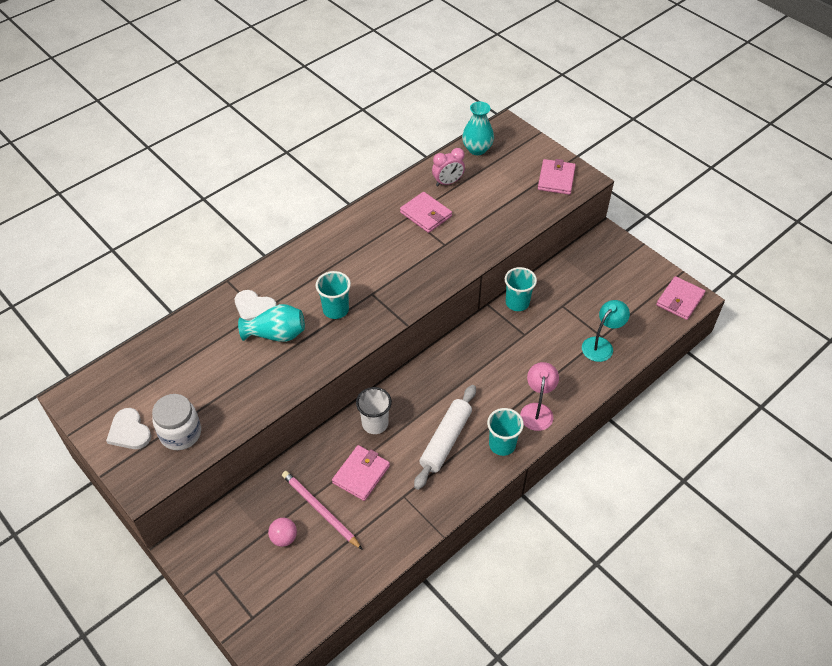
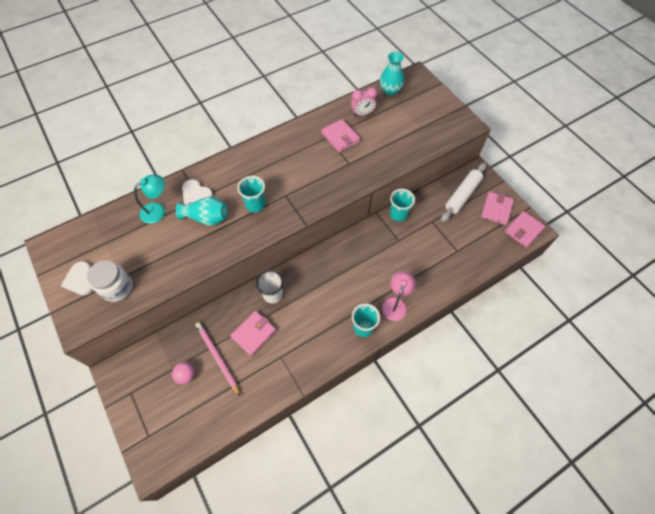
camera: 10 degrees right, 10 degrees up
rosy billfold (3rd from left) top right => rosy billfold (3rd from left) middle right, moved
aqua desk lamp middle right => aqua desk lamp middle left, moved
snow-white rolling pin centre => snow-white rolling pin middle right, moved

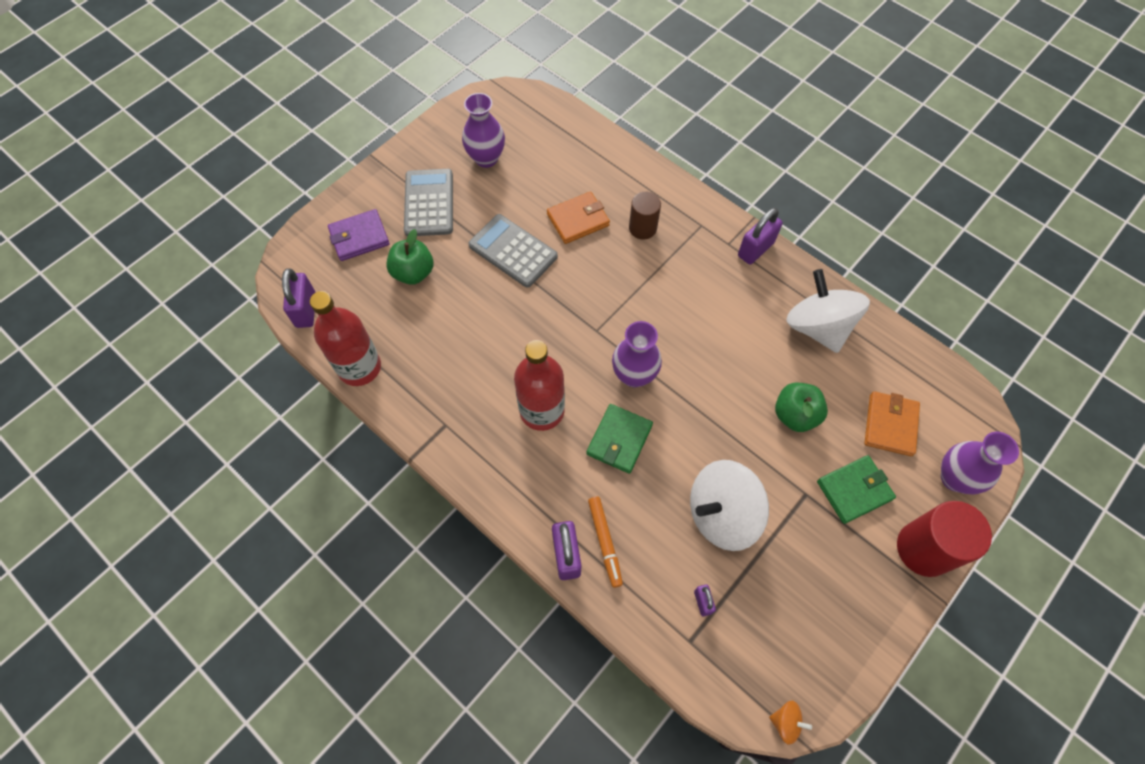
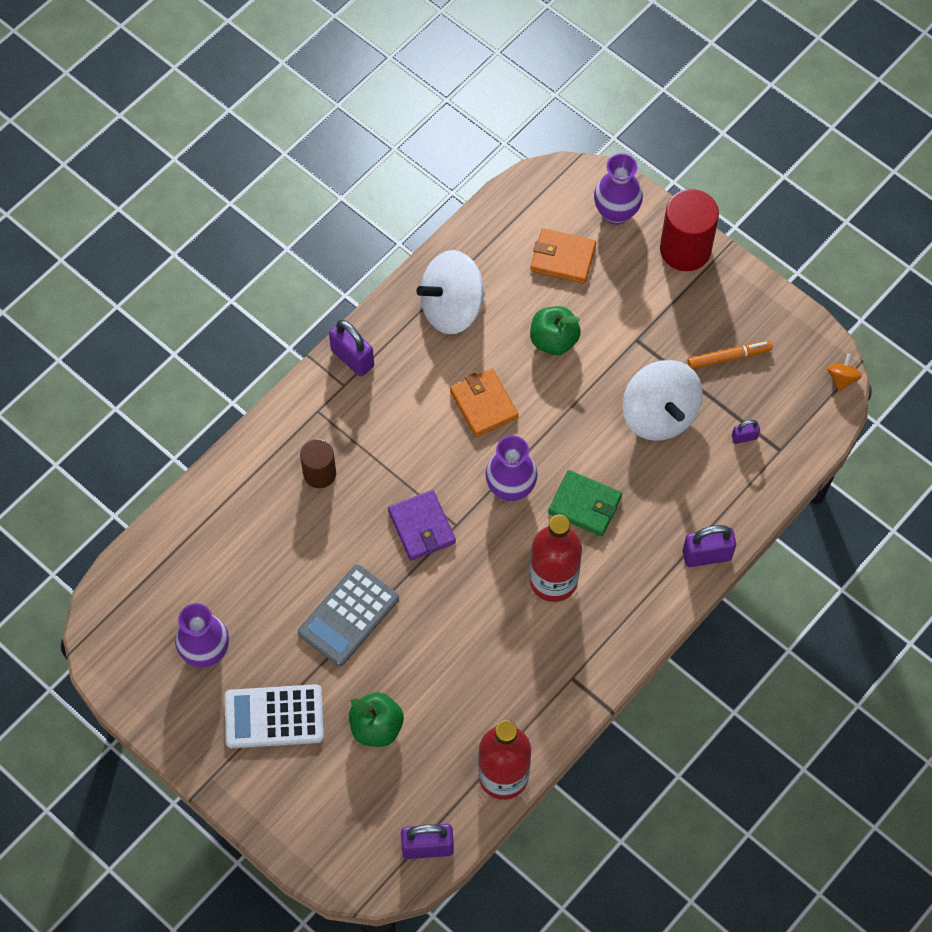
camera: 90 degrees left, 0 degrees up
ash-grey calculator (1st from left) top centre => snow-white calculator bottom left
orange-coloured billfold (1st from left) top centre => orange-coloured billfold (1st from left) centre, moved
royal purple billfold top left => royal purple billfold centre, moved
green billfold (2nd from left) middle right => nothing
orange-coloured marker pen bottom centre => orange-coloured marker pen middle right, moved

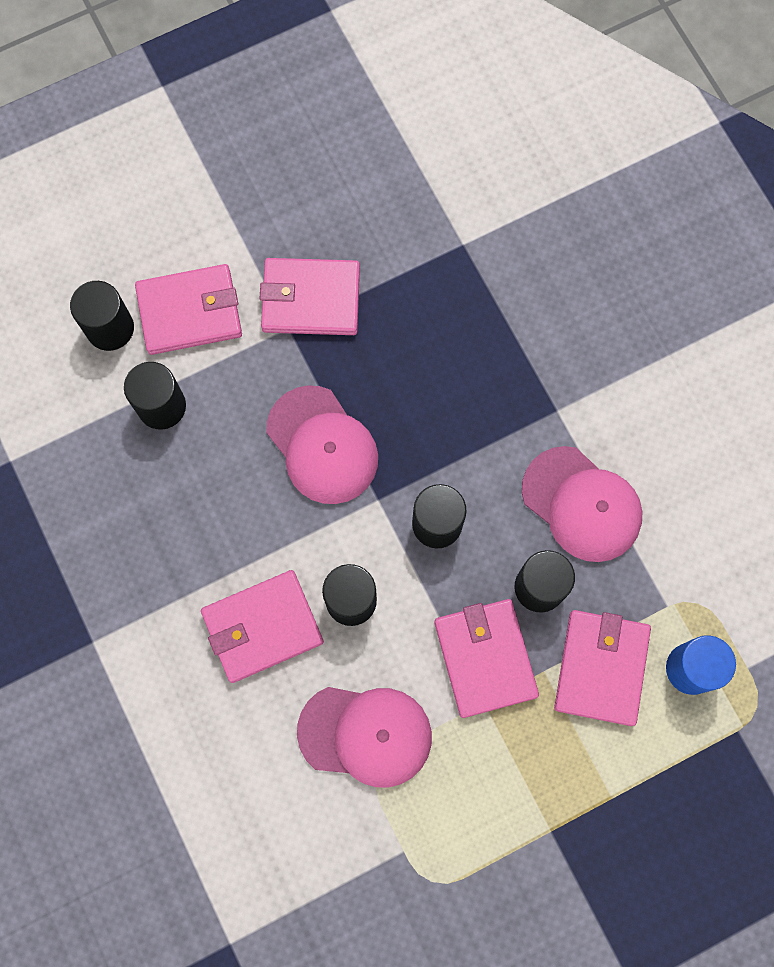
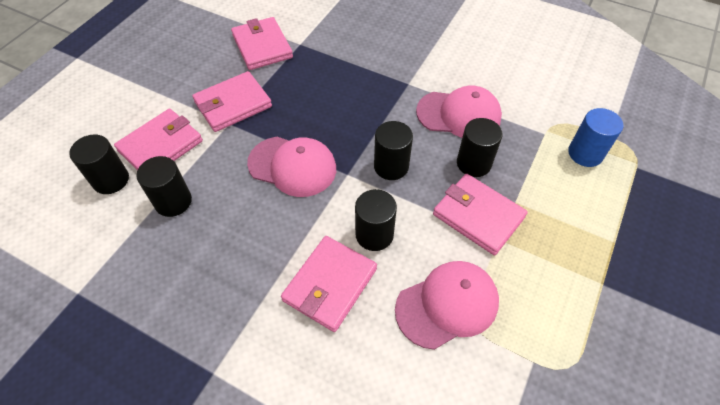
camera: 35 degrees left, 20 degrees down
rosy billfold (5th from left in the first image) bottom right => rosy billfold (3rd from left) top centre, moved

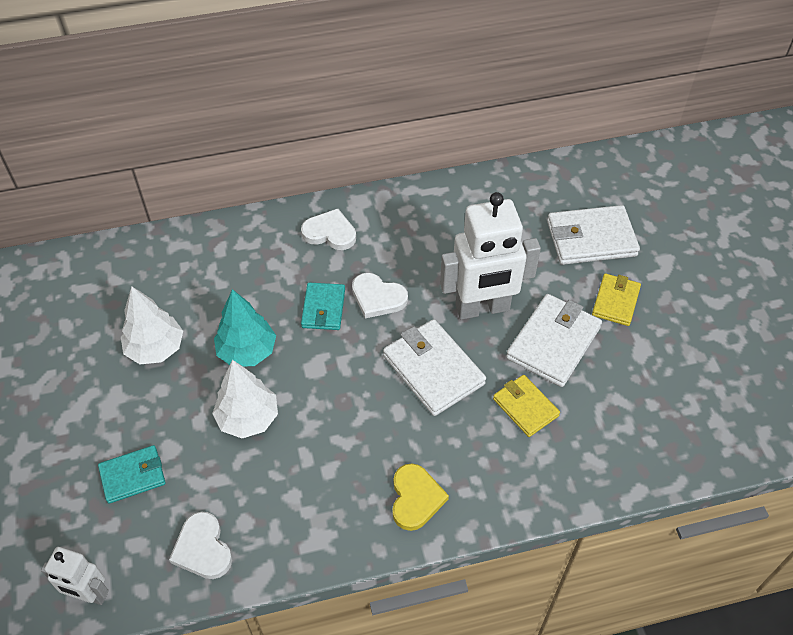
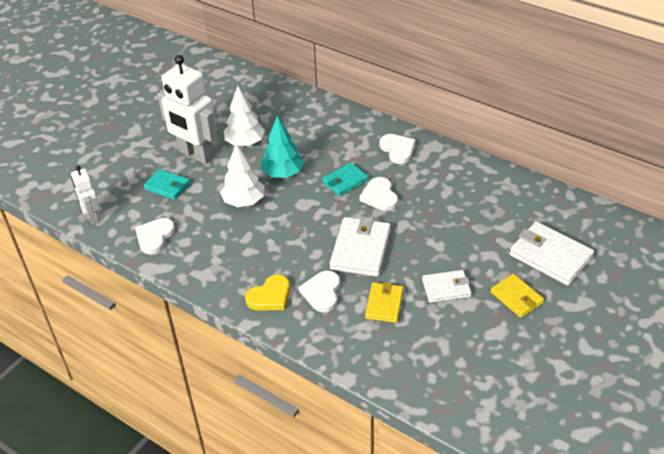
camera: 50 degrees right, 10 degrees down
snow-white robot (2nd from left) centre => snow-white robot (2nd from left) top left, moved
golden billfold (2nd from left) middle right, 75 degrees clockwise
snow-white billfold (2nd from left) middle right, x0.62
nothing => snow-white love heart (2nd from left) centre

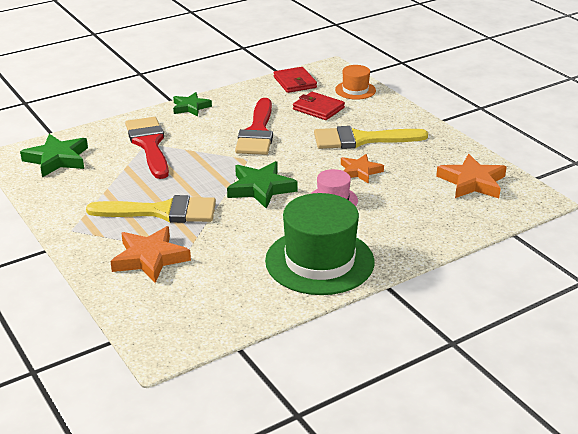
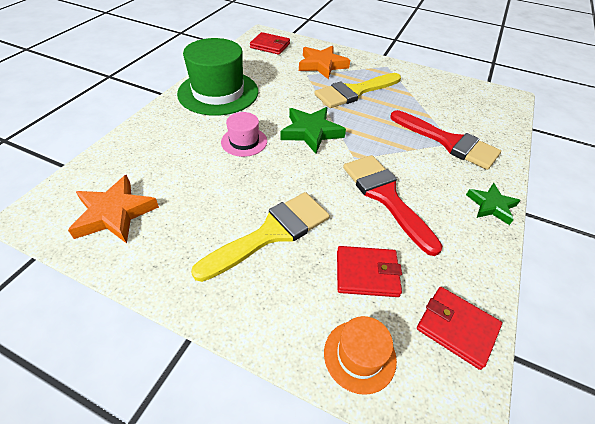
camera: 145 degrees right, 15 degrees up
green star shape (1st from left) middle left => nothing
orange-coloured star shape (2nd from left) centre => nothing
nothing => red billfold (1st from left) top centre

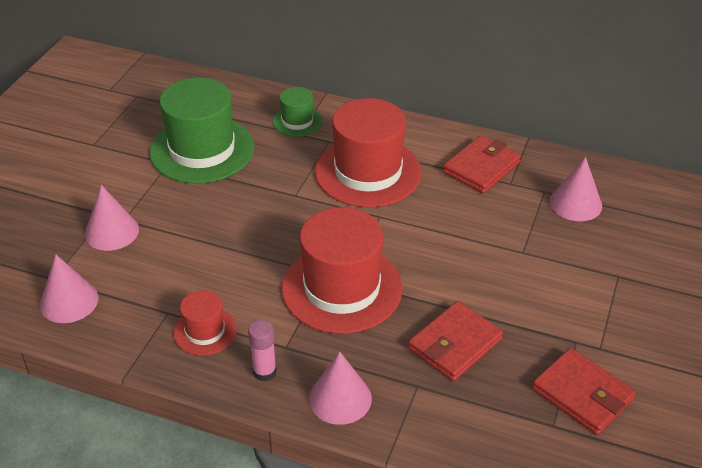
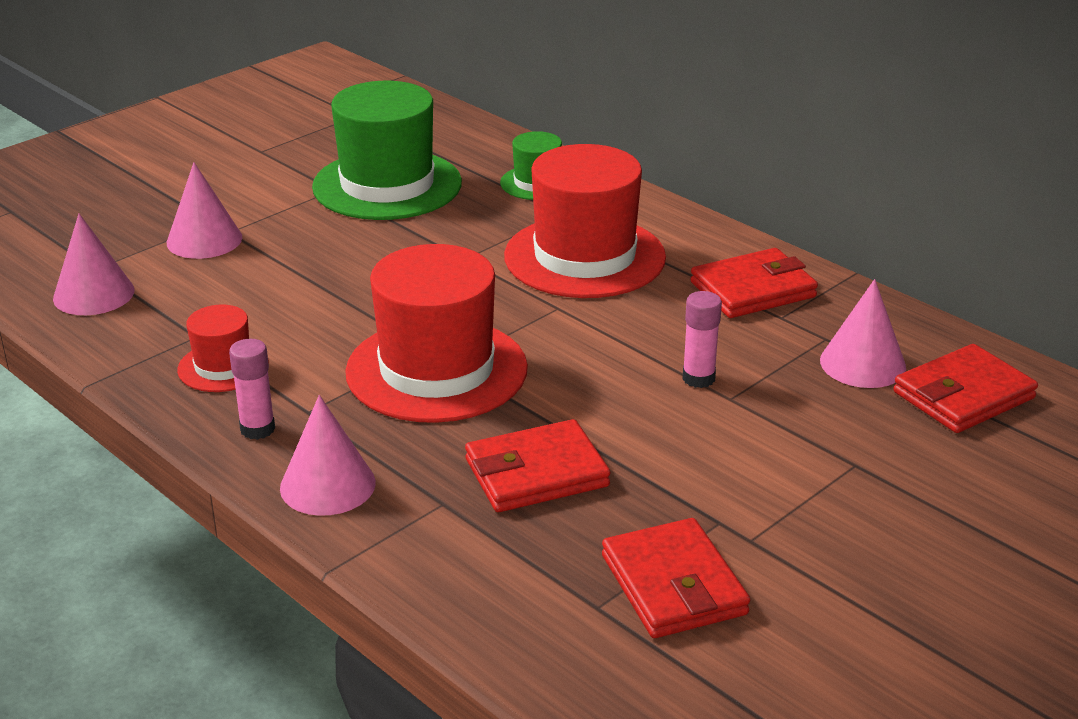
camera: 25 degrees right, 10 degrees down
nothing => rosy stick of glue (2nd from left) centre
nothing => red billfold (4th from left) middle right

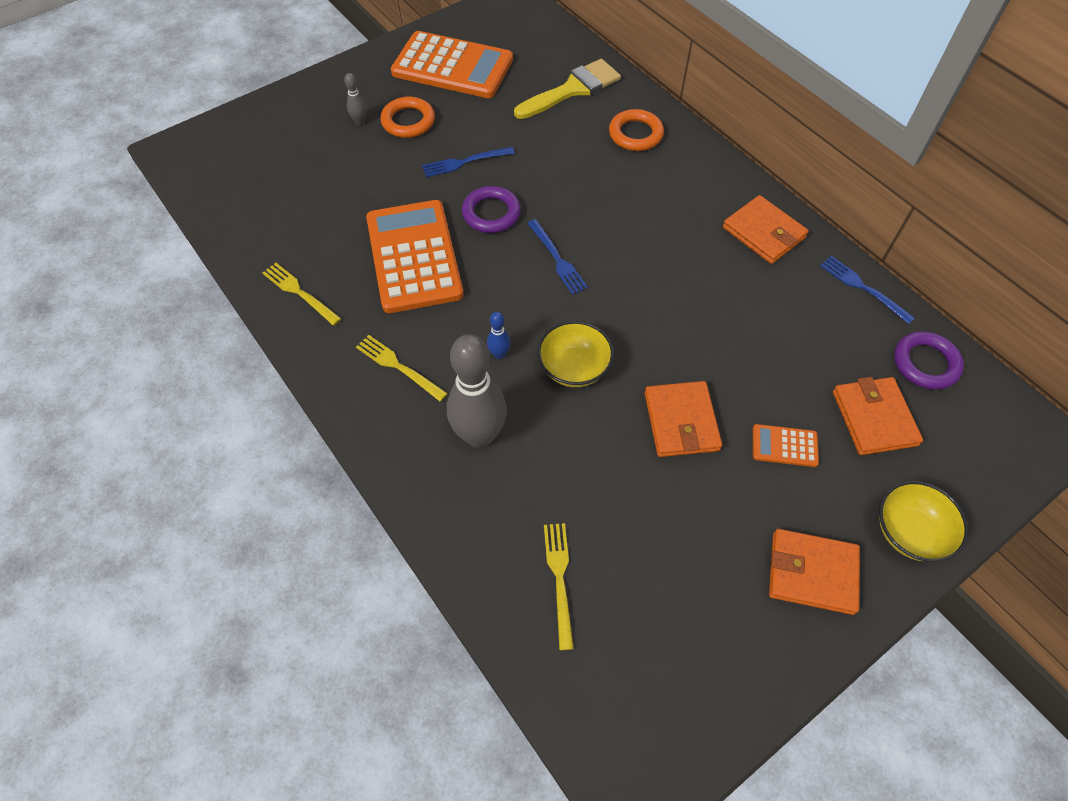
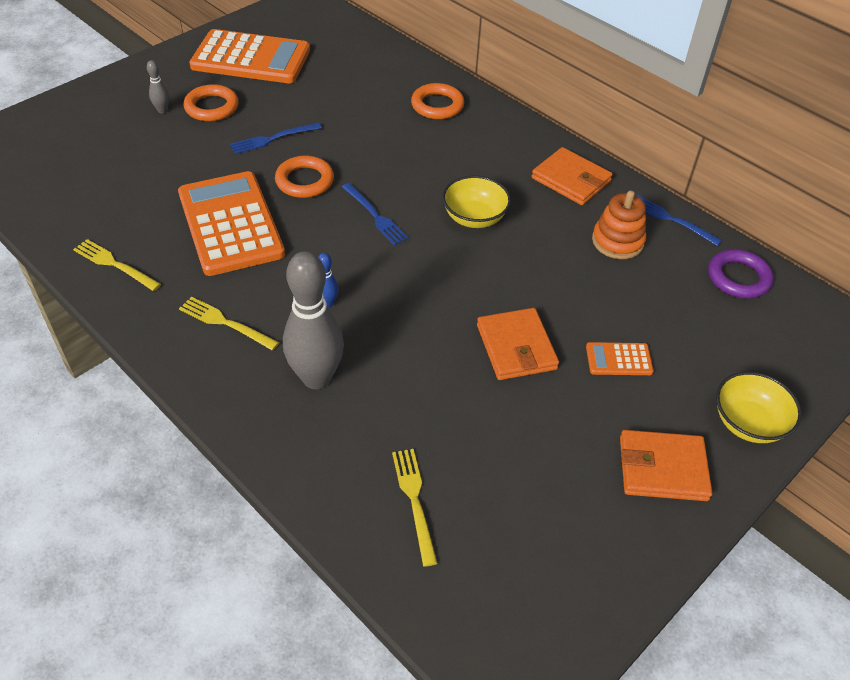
camera: 10 degrees left, 10 degrees down
golden brush top centre => nothing
royal purple torus (1st from left) top centre => orange-coloured torus (2nd from left) top centre
golden bowl (1st from left) centre => golden bowl (1st from left) top centre, moved
orange-coloured billfold (4th from left) middle right => nothing
nothing => orange-coloured stacking toy top right

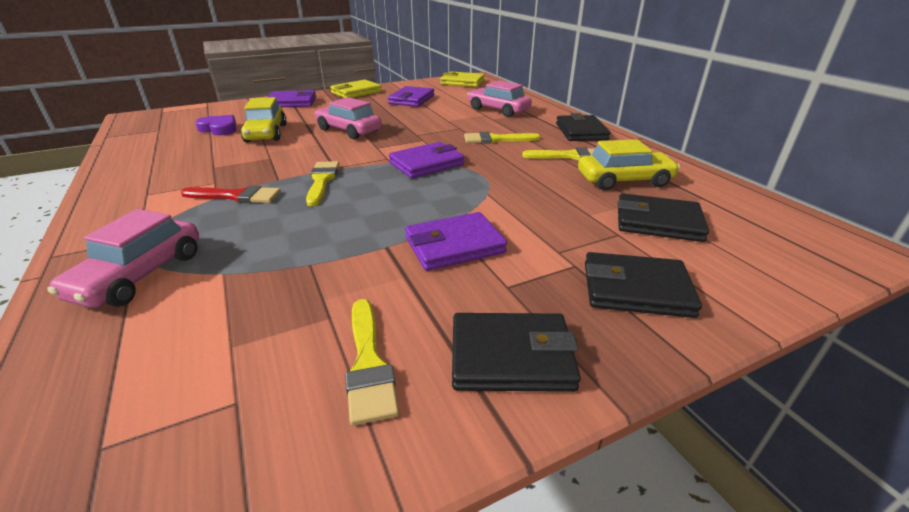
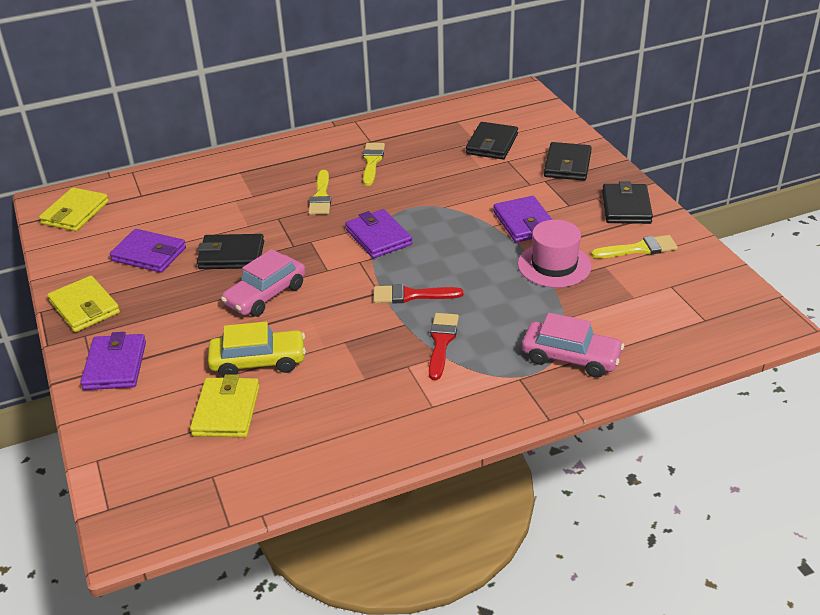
camera: 85 degrees left, 5 degrees up
rosy toy car (3rd from left) top centre => nothing
black billfold (2nd from left in the first image) top centre => black billfold (1st from left) middle left, moved
royal purple love heart top left => golden billfold (3rd from left) middle left
golden toy car (2nd from left) top right => nothing
golden brush (1st from left) centre => red brush (1st from left) centre
nothing => rosy tall hat middle right

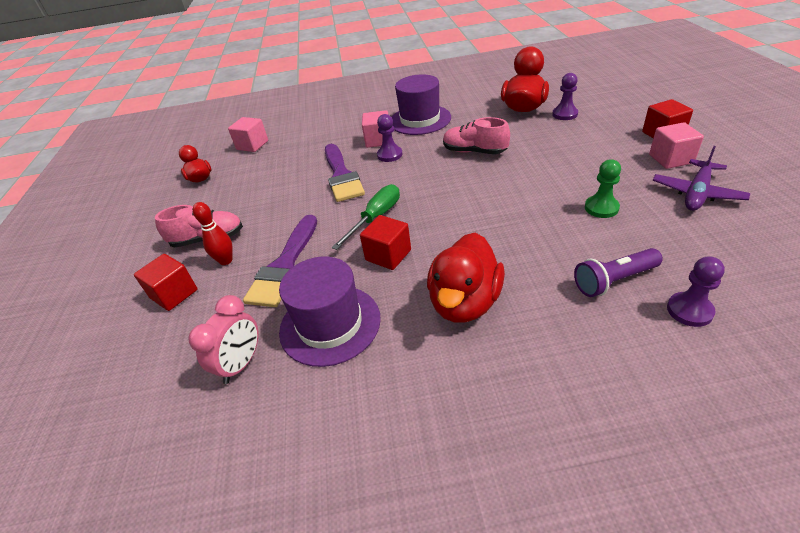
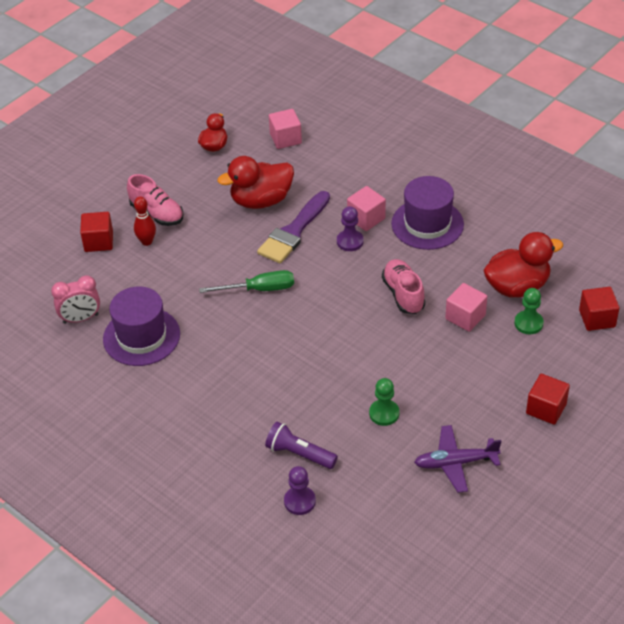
camera: 45 degrees right, 5 degrees up
royal purple pawn (2nd from left) top right => green pawn (2nd from left) middle right
rosy cube (3rd from left) top right => rosy cube (3rd from left) middle right, moved
royal purple brush (1st from left) centre => nothing
red cube (2nd from left in the first image) centre => red cube (3rd from left) middle right, moved
red duck (2nd from left) centre => red duck (2nd from left) top centre, moved

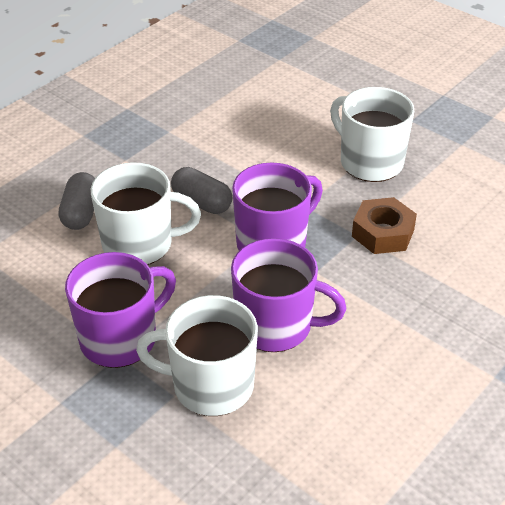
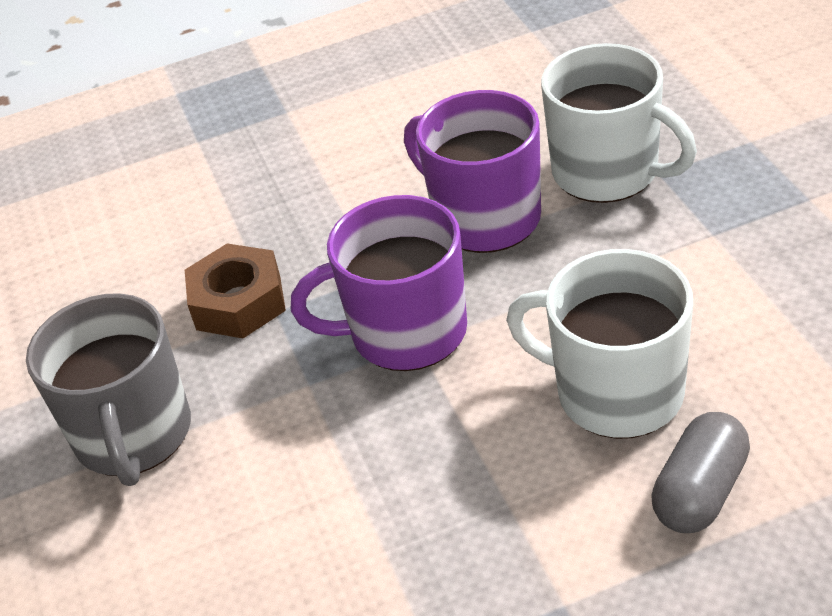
camera: 145 degrees left, 0 degrees up
snow-white coffee mug (3rd from left) top right => ash-grey coffee mug middle left
ash-grey pill shape (2nd from left) centre => nothing
royal purple coffee mug (1st from left) middle left => nothing

